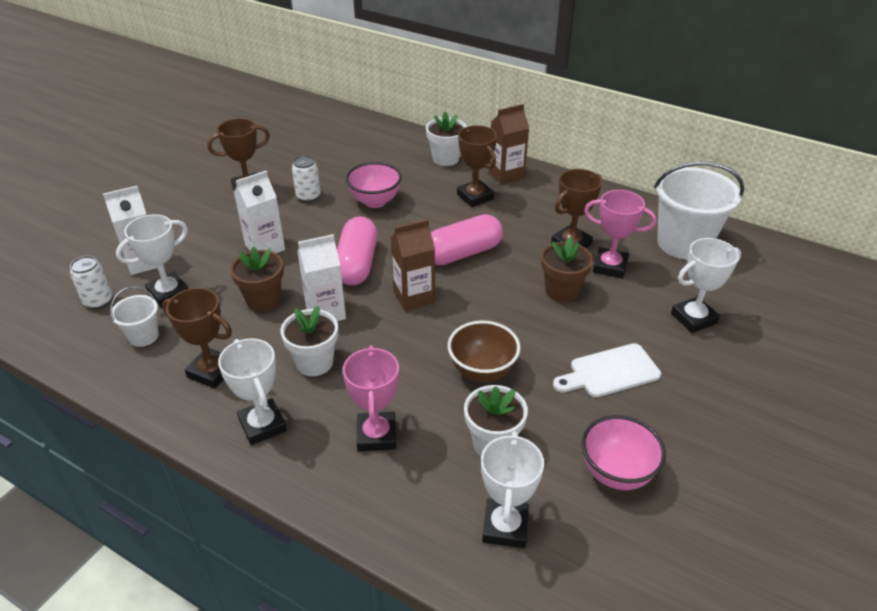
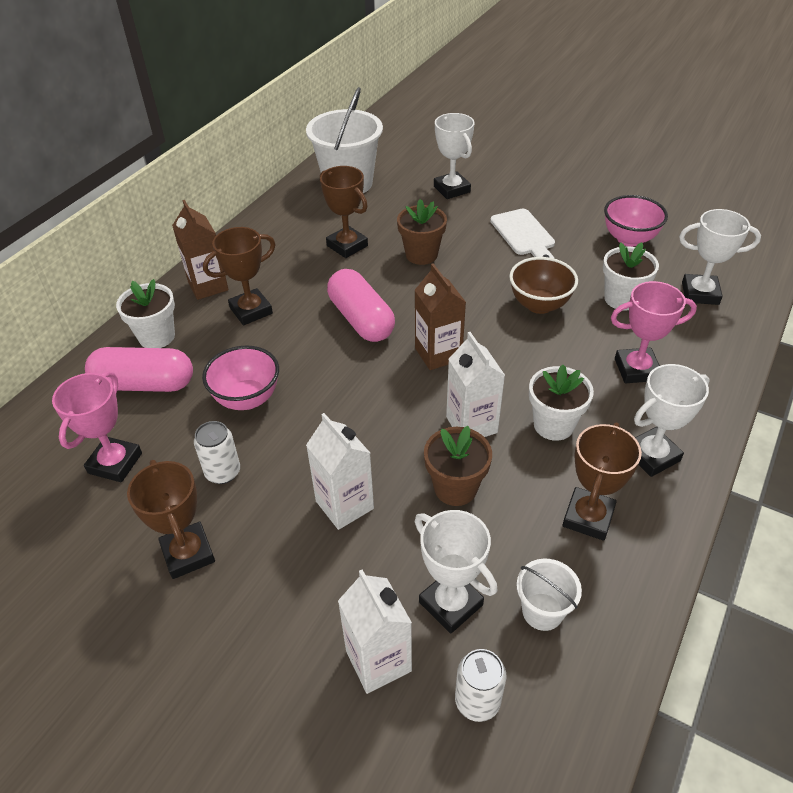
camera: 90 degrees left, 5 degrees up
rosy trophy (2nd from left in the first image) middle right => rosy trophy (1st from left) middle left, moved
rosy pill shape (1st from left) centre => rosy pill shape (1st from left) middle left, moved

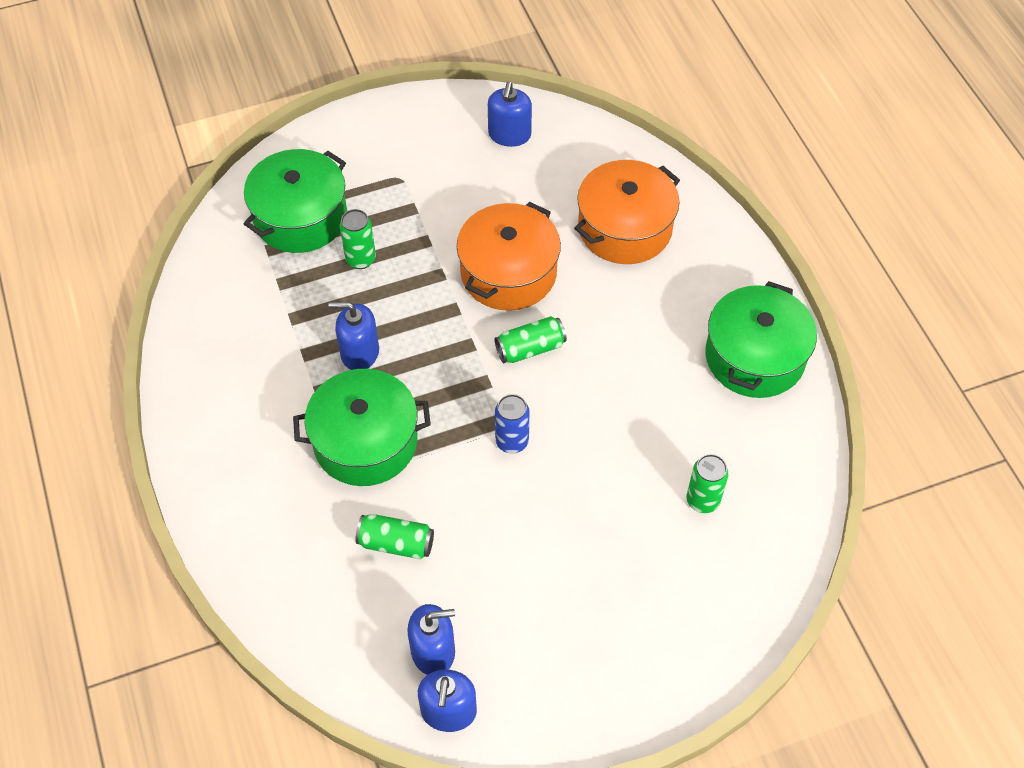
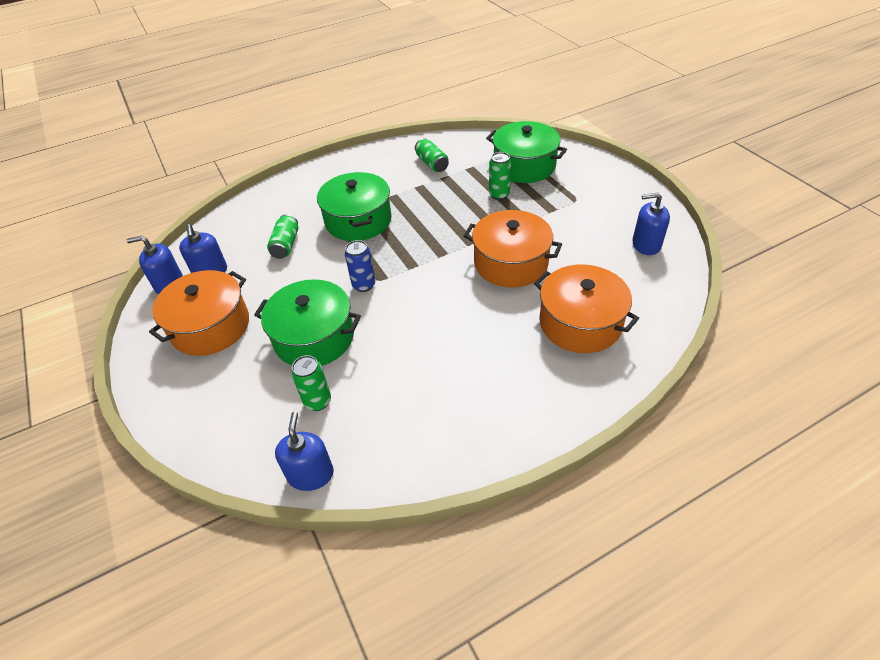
camera: 85 degrees right, 10 degrees down
green stockpot (3rd from left in the first image) middle right => green stockpot (1st from left) centre, moved
cobalt soap pump (1st from left in the first image) centre => cobalt soap pump (3rd from left) bottom centre, moved
green tin (3rd from left) centre => green tin (3rd from left) top centre, moved
nothing => orange-coloured stockpot (1st from left) middle left

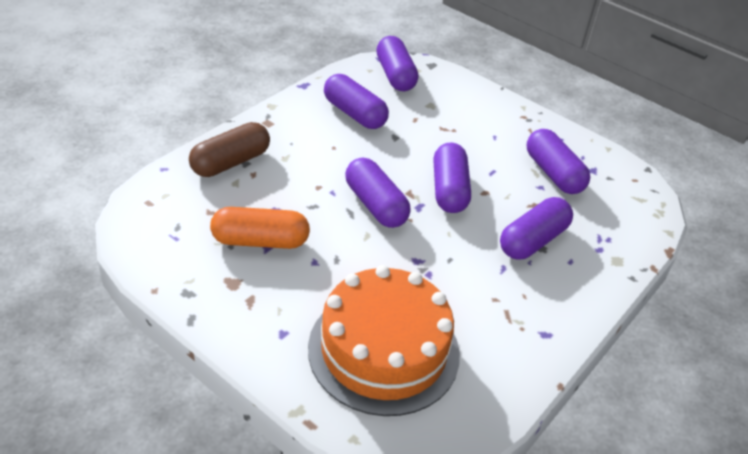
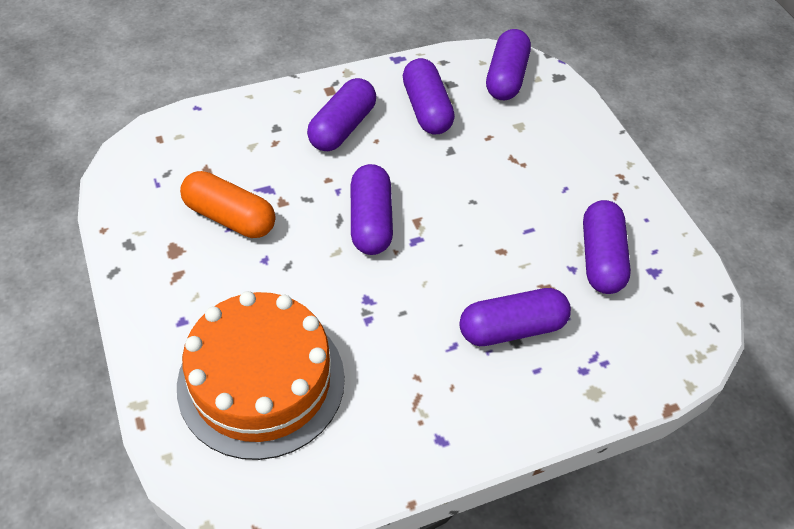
camera: 30 degrees right, 10 degrees up
russet pill shape top left => nothing
royal purple pill shape (4th from left in the first image) centre => royal purple pill shape (1st from left) top centre, moved

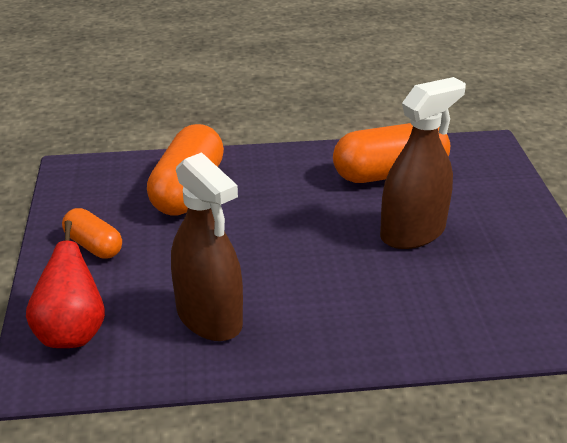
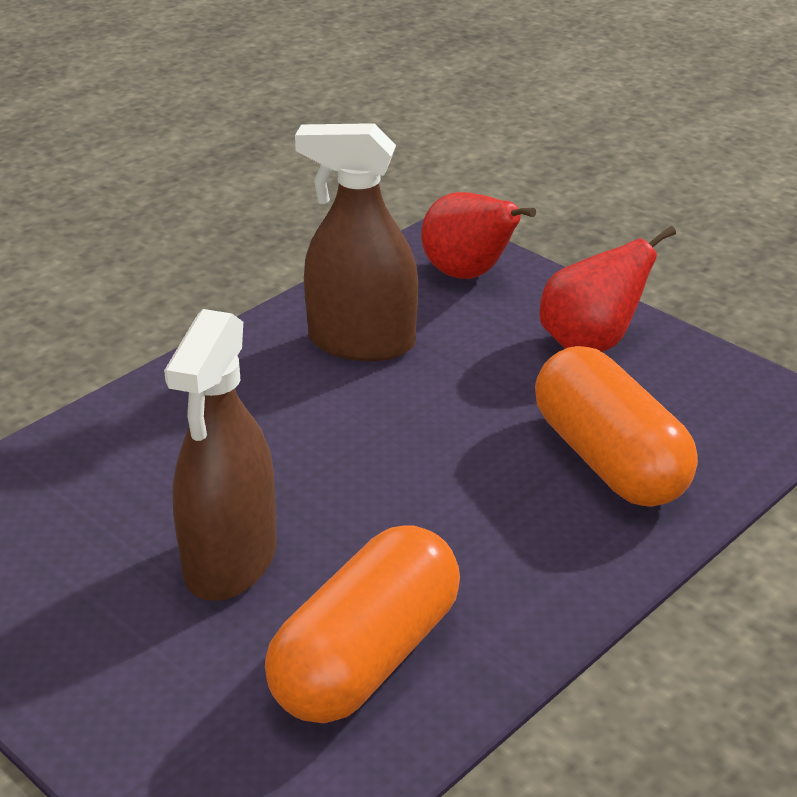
camera: 140 degrees right, 0 degrees up
orange-coloured pill shape (1st from left) middle left => red pear fruit (2nd from left) middle right

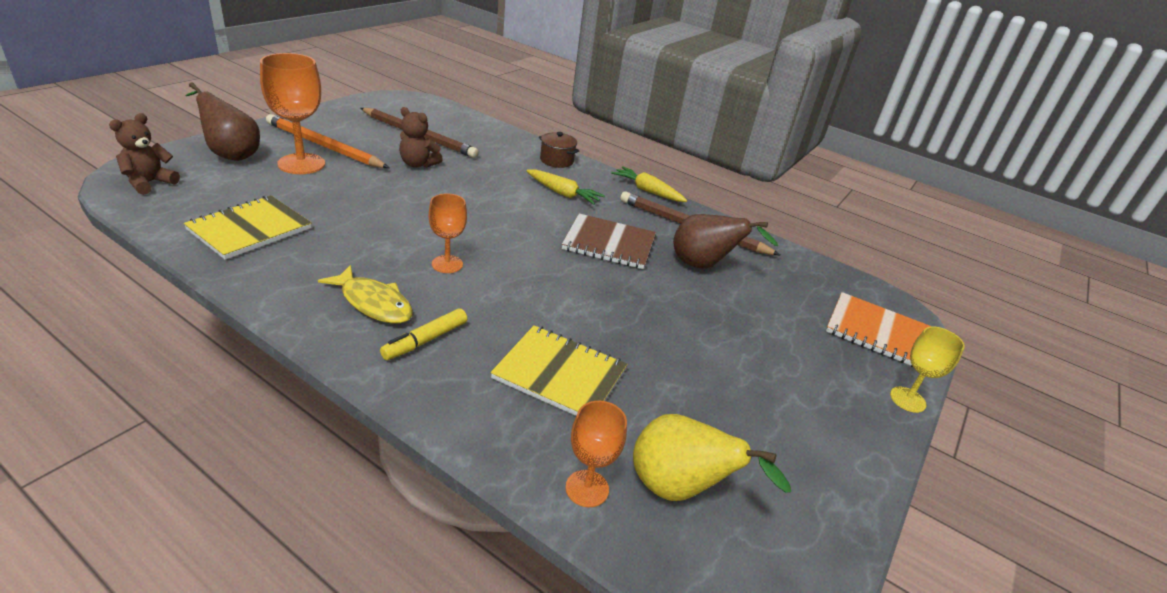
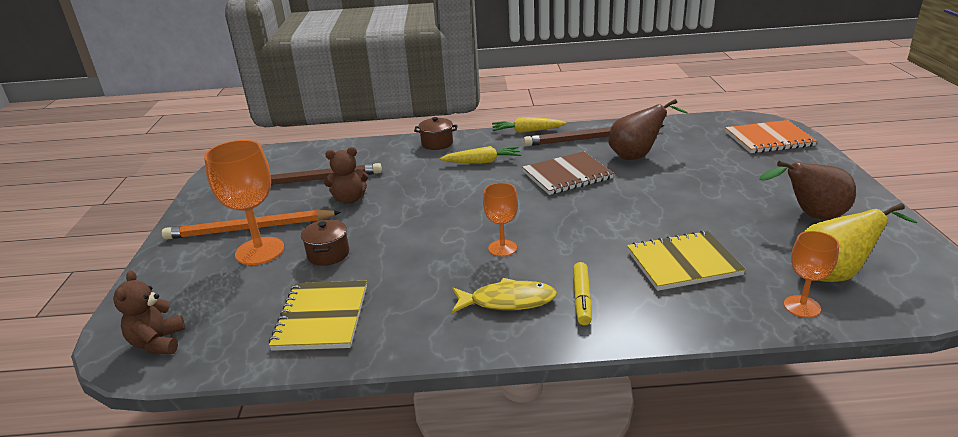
camera: 30 degrees left, 5 degrees down
russet pear fruit (1st from left in the first image) top left => russet pear fruit (2nd from left) middle right, moved
golden chalice middle right => nothing
nothing => russet stockpot (1st from left) centre

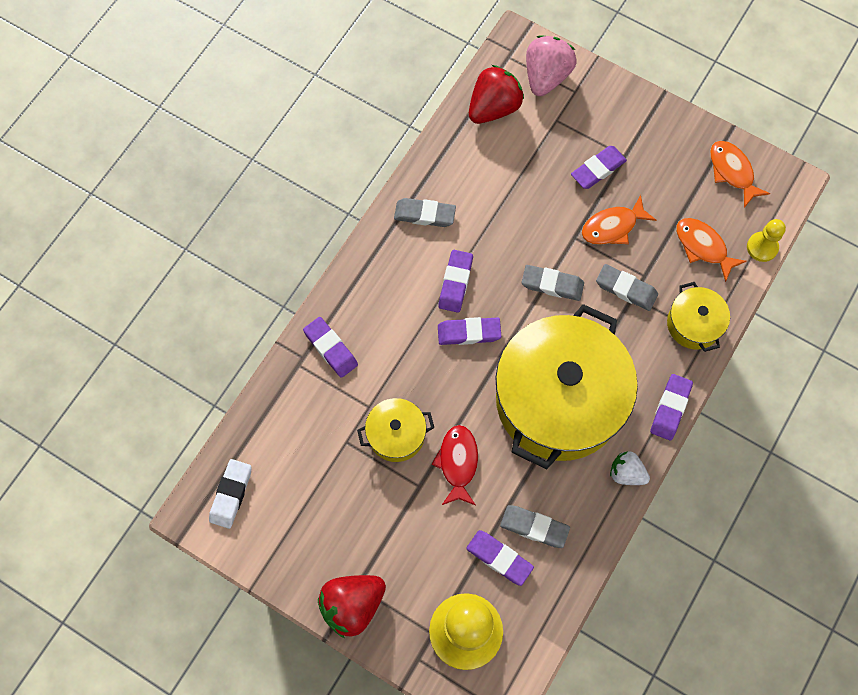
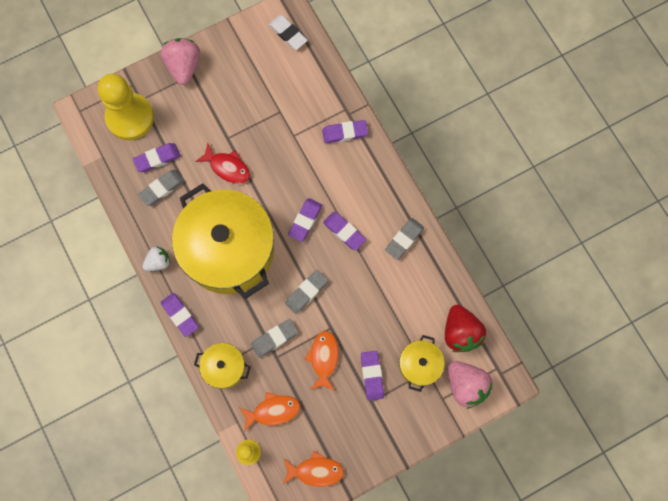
camera: 120 degrees right, 5 degrees up
golden stockpot (1st from left in the first image) centre => golden stockpot (3rd from left) bottom centre, moved
red strawberry (1st from left) bottom centre => rosy strawberry (1st from left) top left

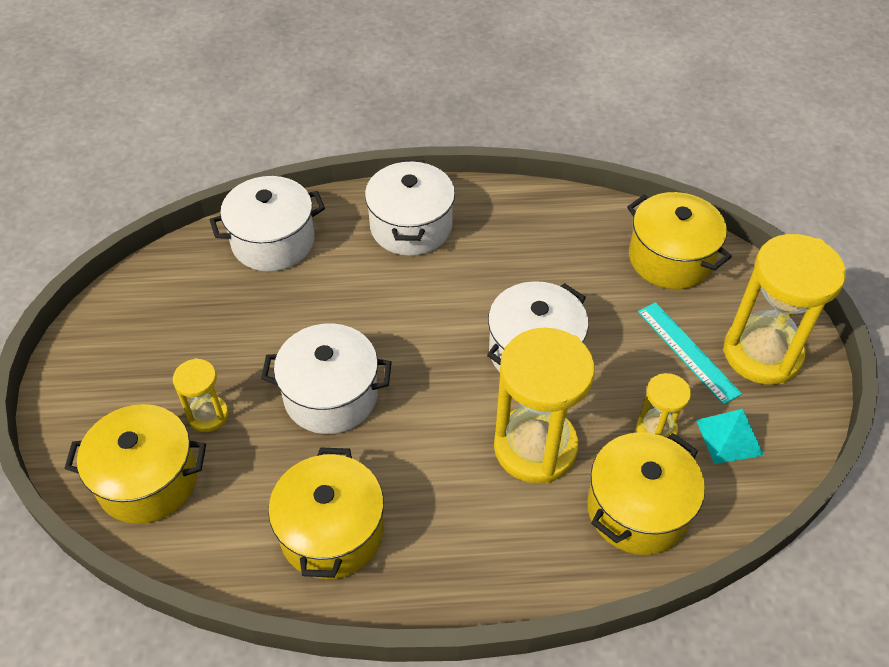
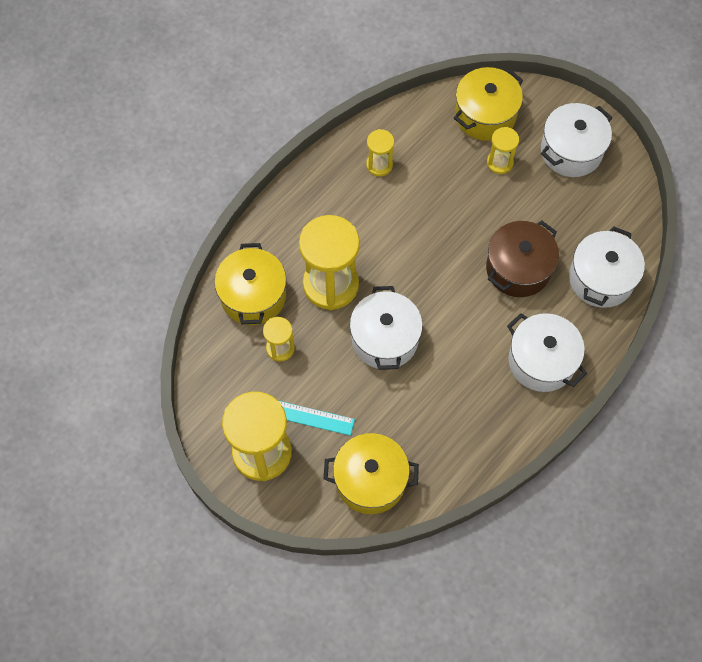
camera: 135 degrees right, 15 degrees up
snow-white stockpot (2nd from left in the first image) centre => snow-white stockpot (3rd from left) top right, moved
aqua pyramid shape middle right => nothing
golden stockpot (2nd from left) bottom centre => golden sand timer (4th from left) top centre
nothing => russet stockpot middle right

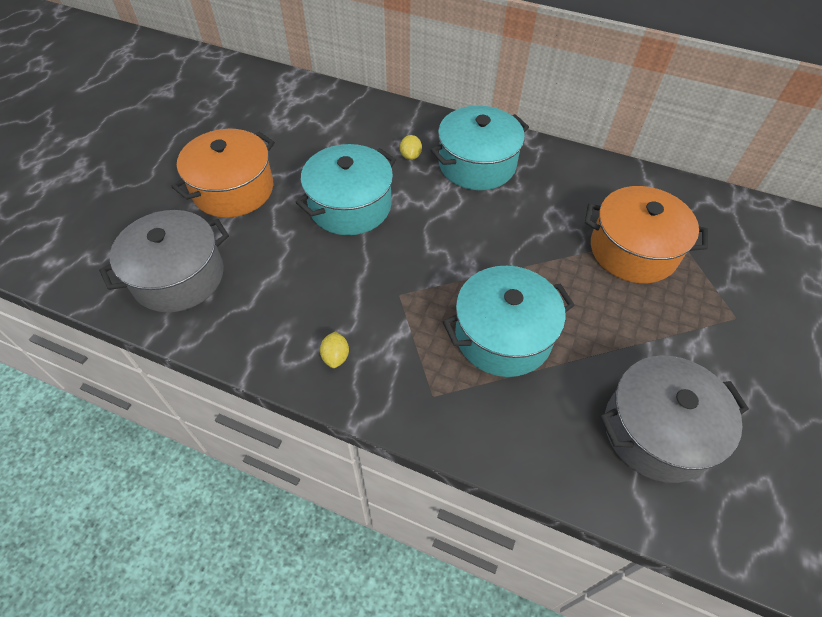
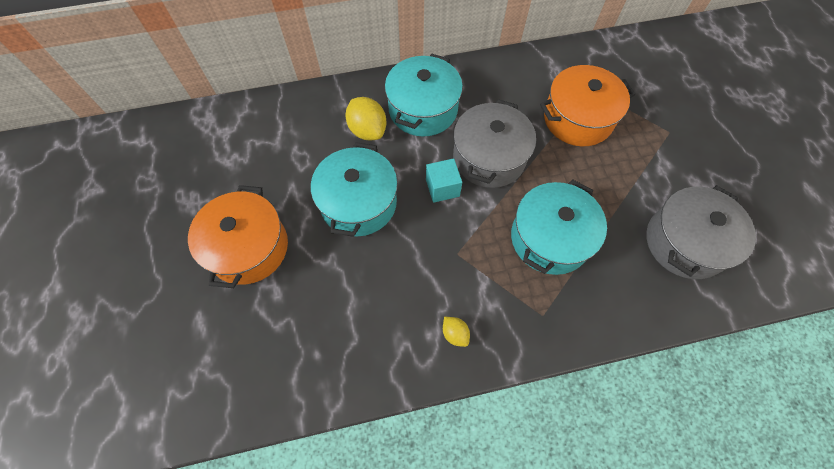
camera: 35 degrees left, 10 degrees up
golden lemon (2nd from left in the first image) top centre => golden lemon (1st from left) top centre, x1.86
ash-grey stockpot (1st from left) middle left => ash-grey stockpot (1st from left) top centre, moved
nothing => aqua cube centre

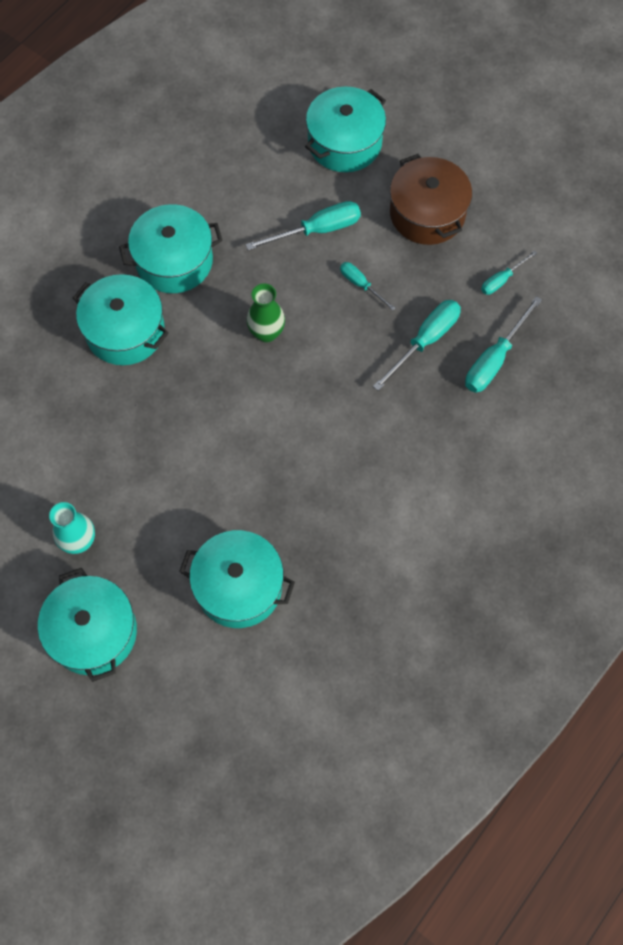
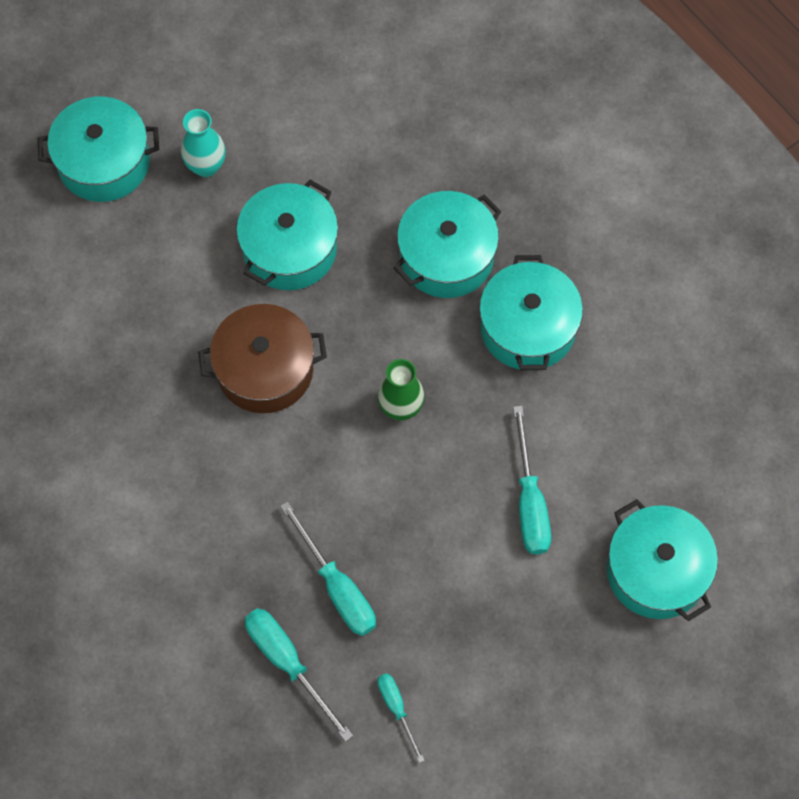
camera: 105 degrees right, 0 degrees up
russet stockpot top right => russet stockpot middle left, moved
aqua hand screwdriver (2nd from left) top centre => nothing
aqua stockpot (4th from left in the first image) centre => aqua stockpot (2nd from left) top centre, moved

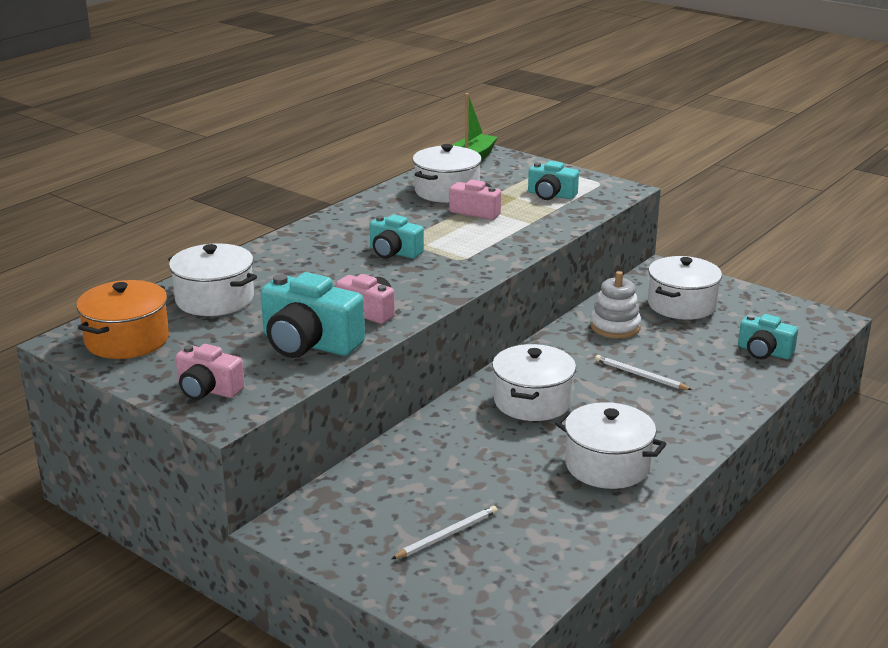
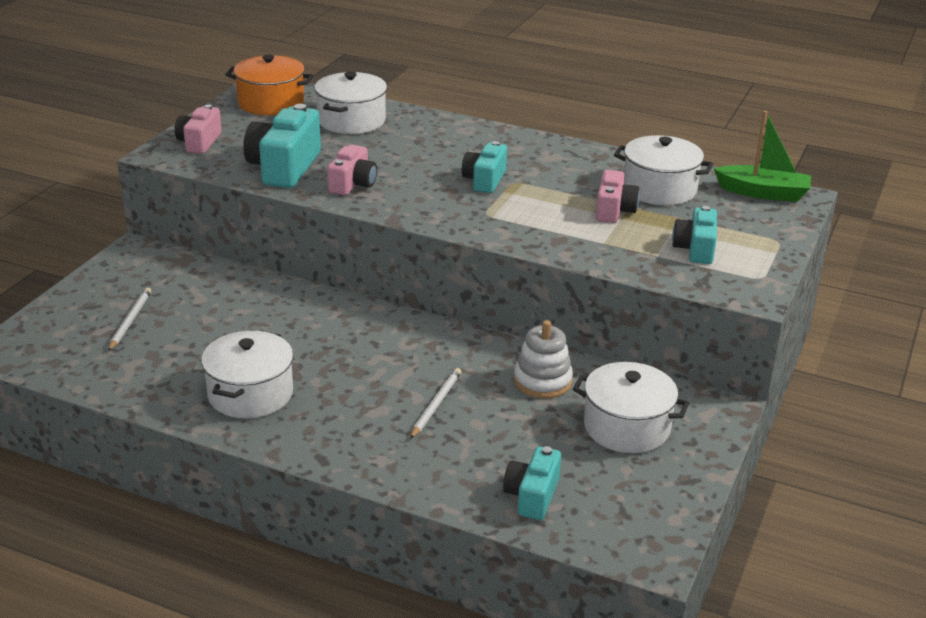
camera: 75 degrees right, 5 degrees up
snow-white stockpot (3rd from left) centre => nothing
snow-white pencil (1st from left) bottom centre => snow-white pencil (1st from left) middle left, 120 degrees counterclockwise

